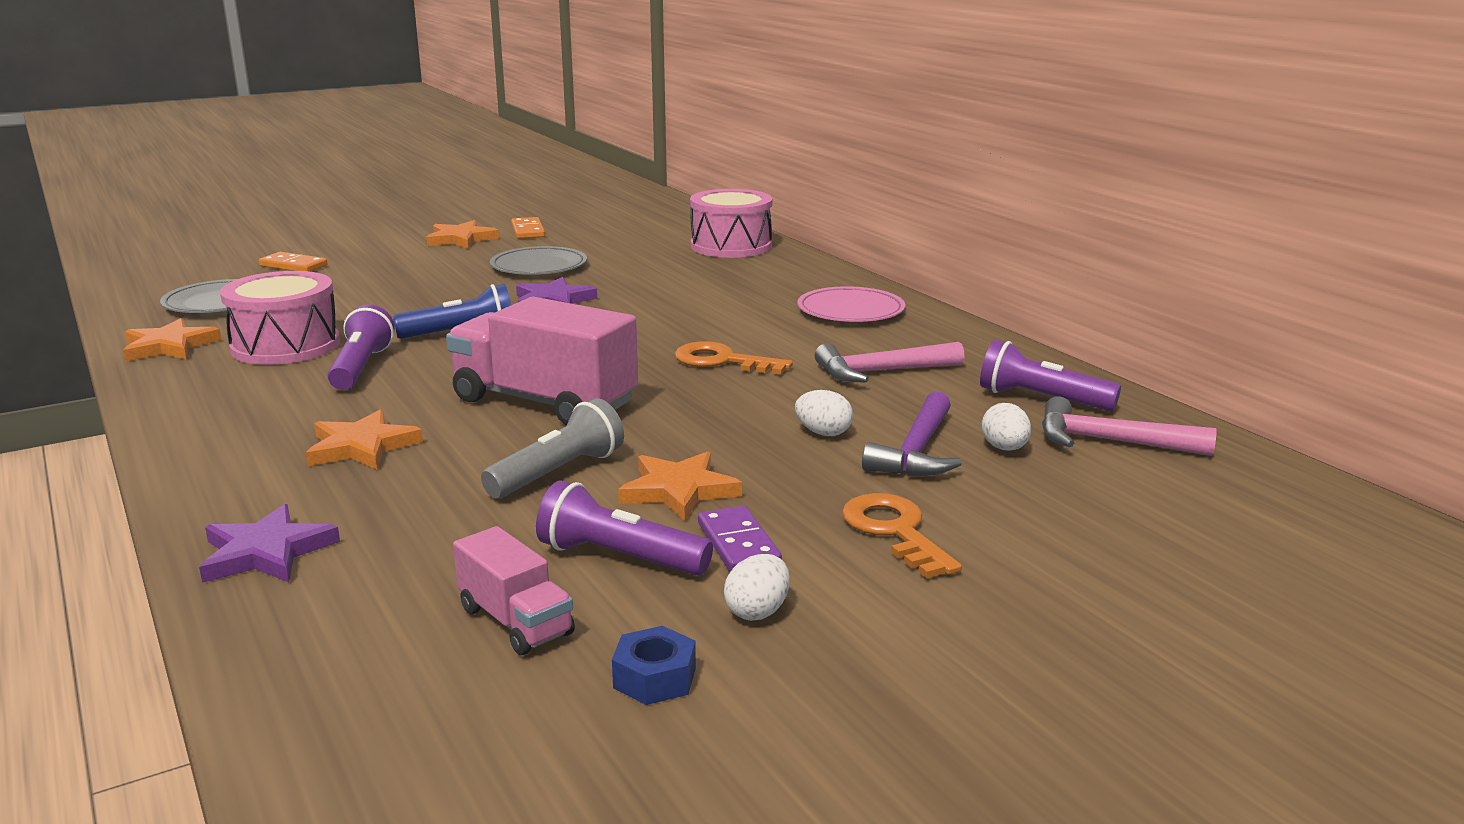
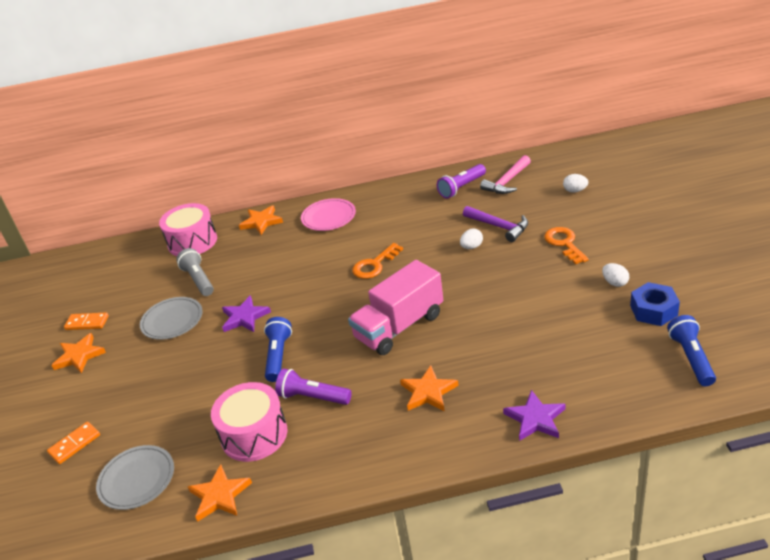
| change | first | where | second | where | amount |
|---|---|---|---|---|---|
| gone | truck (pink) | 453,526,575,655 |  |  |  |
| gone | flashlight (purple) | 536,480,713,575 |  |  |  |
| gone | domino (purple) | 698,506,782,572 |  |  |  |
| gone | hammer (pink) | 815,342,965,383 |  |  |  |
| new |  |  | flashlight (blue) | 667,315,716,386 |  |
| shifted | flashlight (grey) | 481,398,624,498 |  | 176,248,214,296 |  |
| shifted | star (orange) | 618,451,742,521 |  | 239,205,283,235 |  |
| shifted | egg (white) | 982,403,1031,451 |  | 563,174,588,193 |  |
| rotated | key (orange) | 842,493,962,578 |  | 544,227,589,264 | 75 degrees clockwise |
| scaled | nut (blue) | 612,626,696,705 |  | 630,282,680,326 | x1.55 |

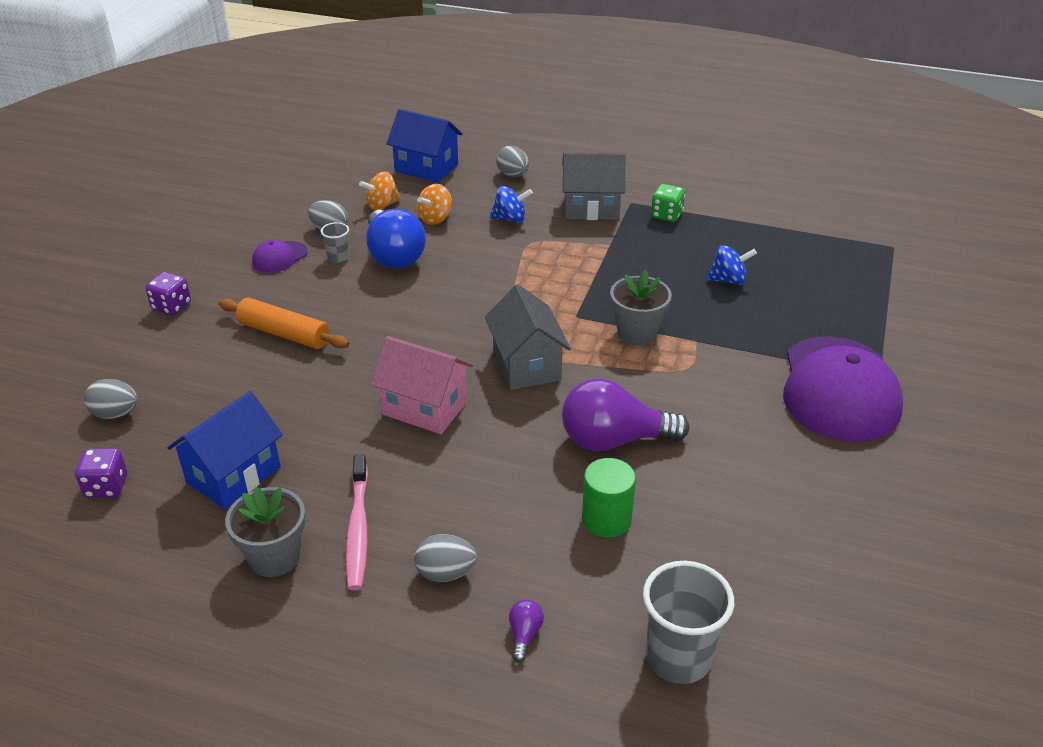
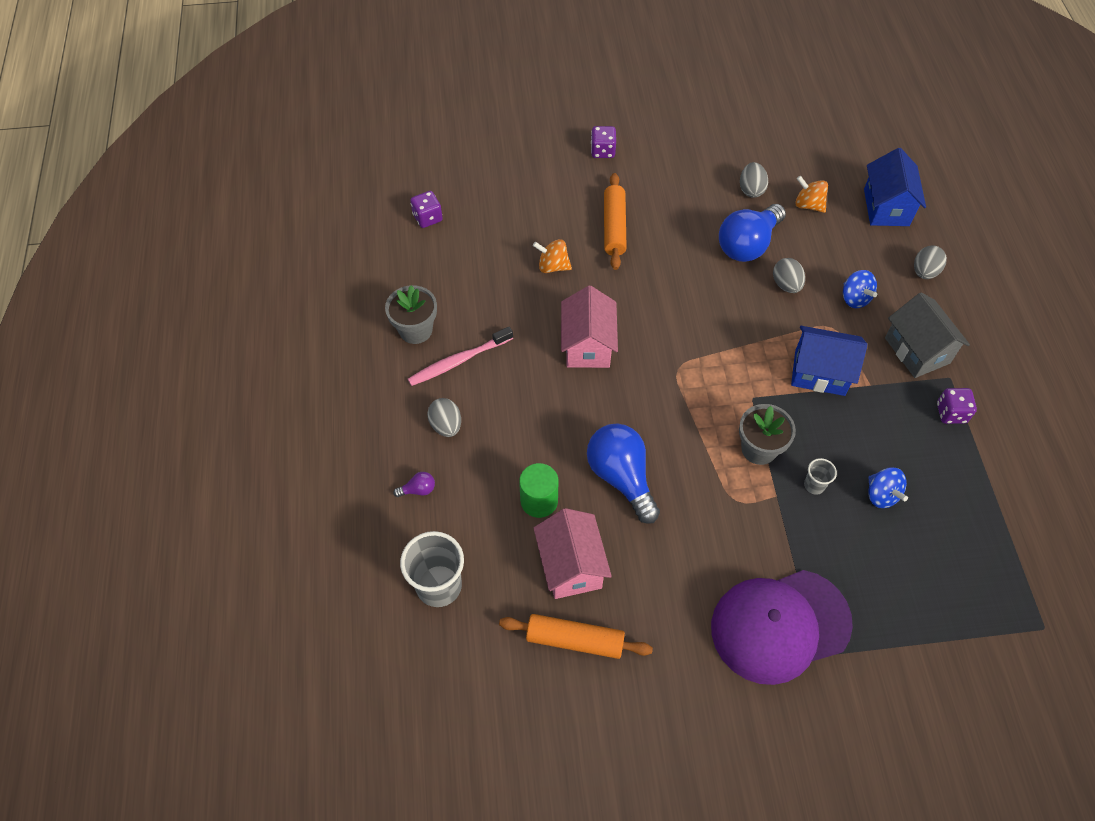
| change | first | where | second | where | amount |
|---|---|---|---|---|---|
| gone | cap (purple) | 252,240,308,273 |  |  |  |
| gone | house (grey) | 485,285,571,390 |  |  |  |
| new |  |  | rolling pin (orange) | 499,614,653,659 |  |
| new |  |  | house (pink) | 534,508,612,599 |  |
| shifted | egg (grey) | 84,379,138,419 |  | 773,258,805,293 |  |
| shifted | house (blue) | 167,391,283,509 |  | 791,326,868,396 |  |
| shifted | cup (grey) | 321,222,349,263 |  | 804,458,837,495 |  |
| shifted | spinning top (orange) | 417,184,452,225 |  | 533,239,572,273 |  |
| repainted | light bulb (purple) | 562,378,689,451 | light bulb (blue) | 587,424,660,524 |  |
| repainted | dice (green) | 651,184,685,222 | dice (purple) | 937,388,977,424 |  |

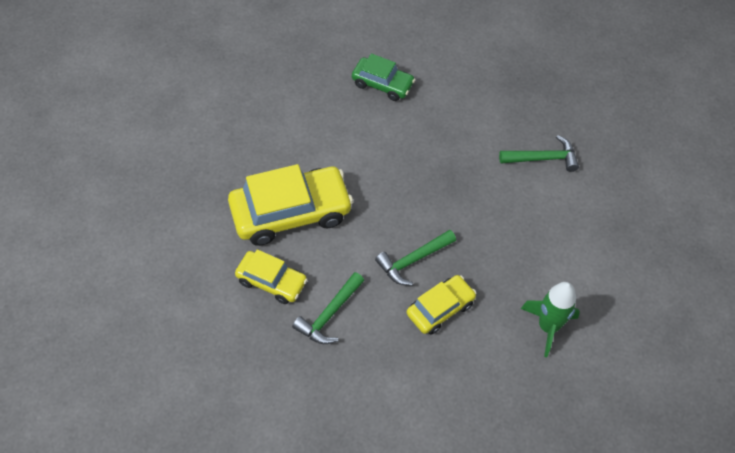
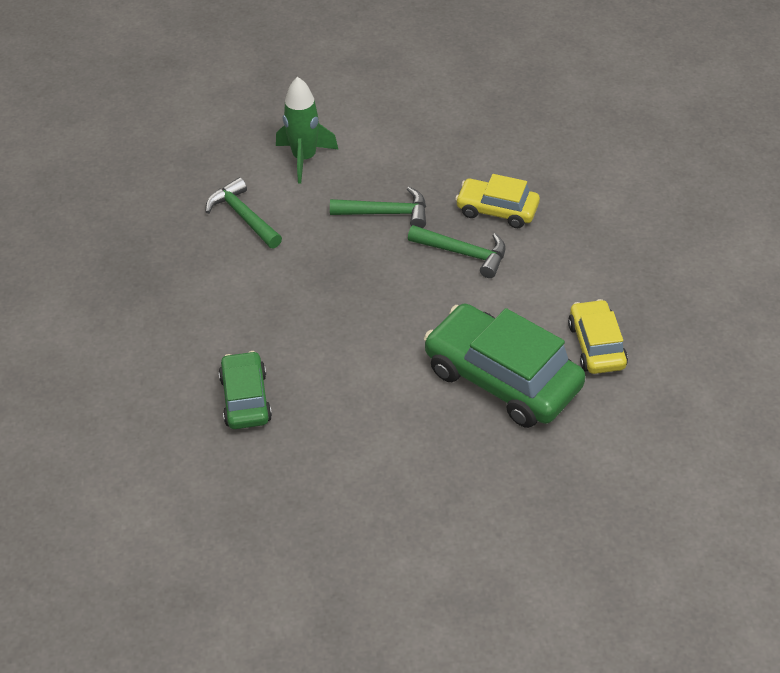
| change | first | where | second | where | amount |
|---|---|---|---|---|---|
| shifted | hammer (green) | 292,272,364,344 |  | 330,187,426,228 |  |
| shifted | rocket (green) | 521,282,580,357 |  | 276,77,338,184 |  |
| repainted | car (yellow) | 228,164,353,246 | car (green) | 424,304,585,428 |  |

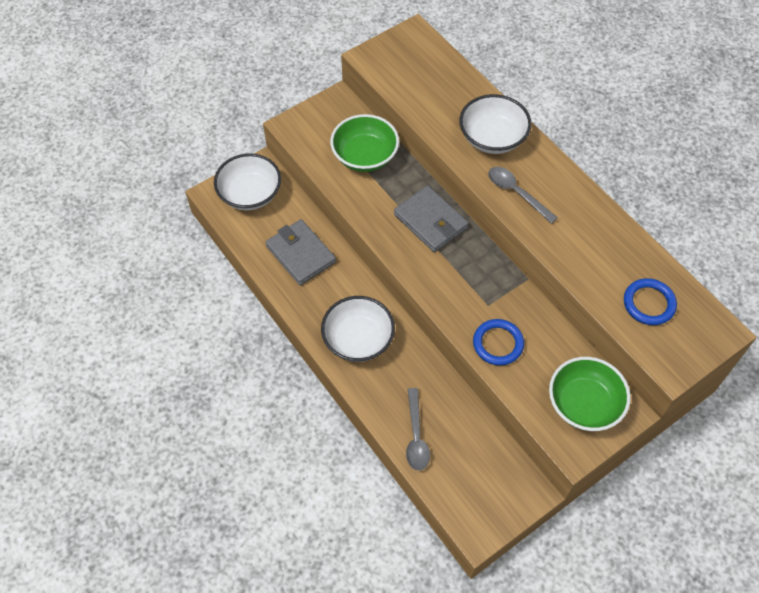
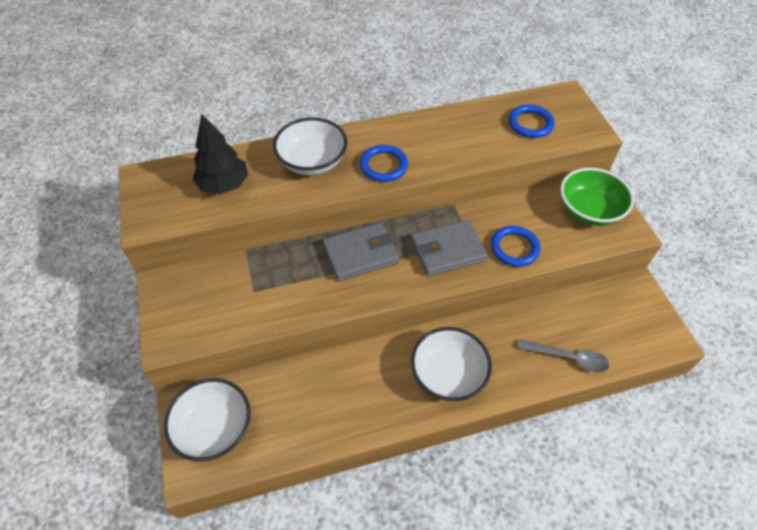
| change | first | where | second | where | amount |
|---|---|---|---|---|---|
| gone | bowl (green) | 330,114,399,172 |  |  |  |
| new |  |  | tree (black) | 193,114,248,194 |  |
| shifted | wallet (grey) | 265,219,336,285 |  | 411,220,488,276 |  |
| swapped | spoon (grey) | 488,167,558,224 | ring (blue) | 360,145,408,182 |  |

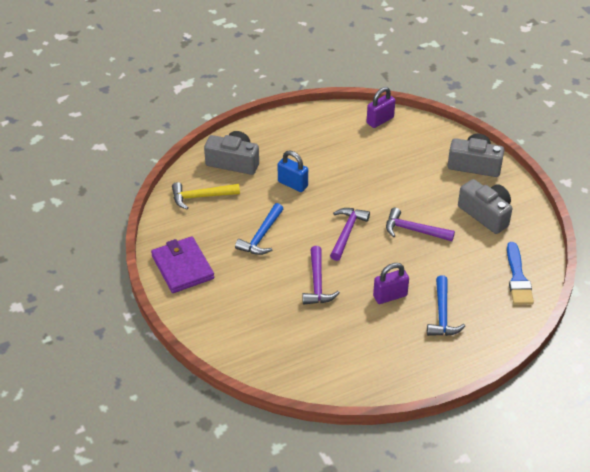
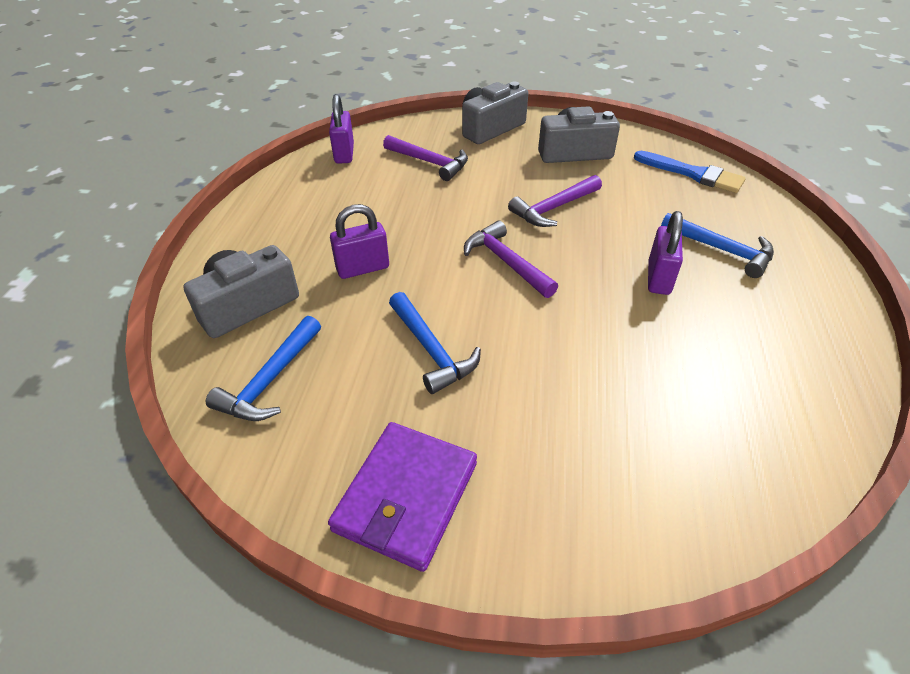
| change | first | where | second | where | amount |
|---|---|---|---|---|---|
| shifted | hammer (purple) | 303,246,340,305 |  | 383,135,468,181 |  |
| repainted | hammer (yellow) | 172,182,240,209 | hammer (blue) | 206,316,321,421 |  |
| repainted | padlock (blue) | 278,150,308,192 | padlock (purple) | 330,204,389,279 |  |
| rotated | wallet (purple) | 151,236,214,293 |  | 328,422,477,572 | 75 degrees counterclockwise |

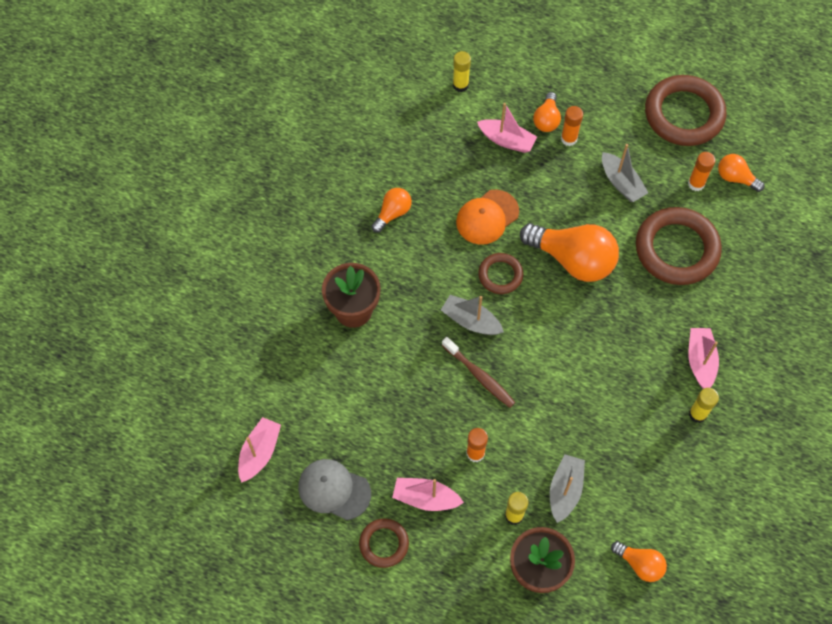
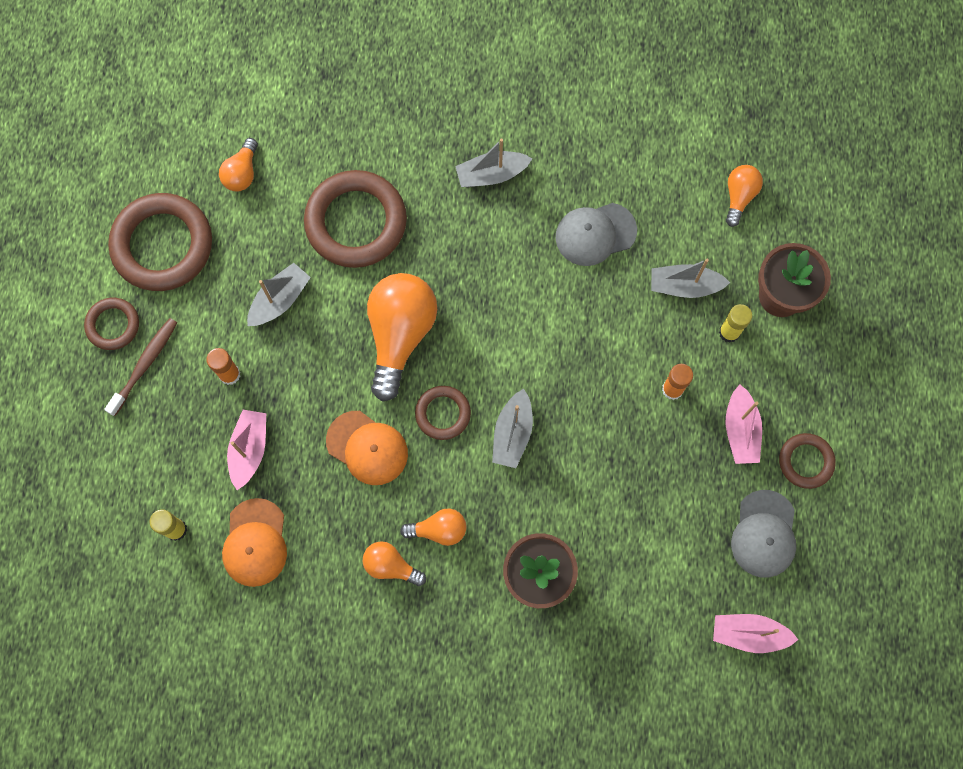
| change | first | where | second | where | amount |
|---|---|---|---|---|---|
| gone | glue stick (orange) | 688,152,716,191 |  |  |  |
| gone | glue stick (yellow) | 689,388,719,423 |  |  |  |
| new |  |  | ring (brown) | 84,298,139,350 |  |
| new |  |  | cap (orange) | 222,498,287,587 |  |
| new |  |  | cap (grey) | 556,203,637,266 |  |
| shifted | toothbrush (brown) | 442,337,516,408 |  | 104,318,177,416 |  |
| shifted | light bulb (orange) | 533,92,561,132 |  | 400,509,466,546 |  |
| repainted | boat (pink) | 688,328,719,389 | boat (grey) | 455,138,533,187 |  |

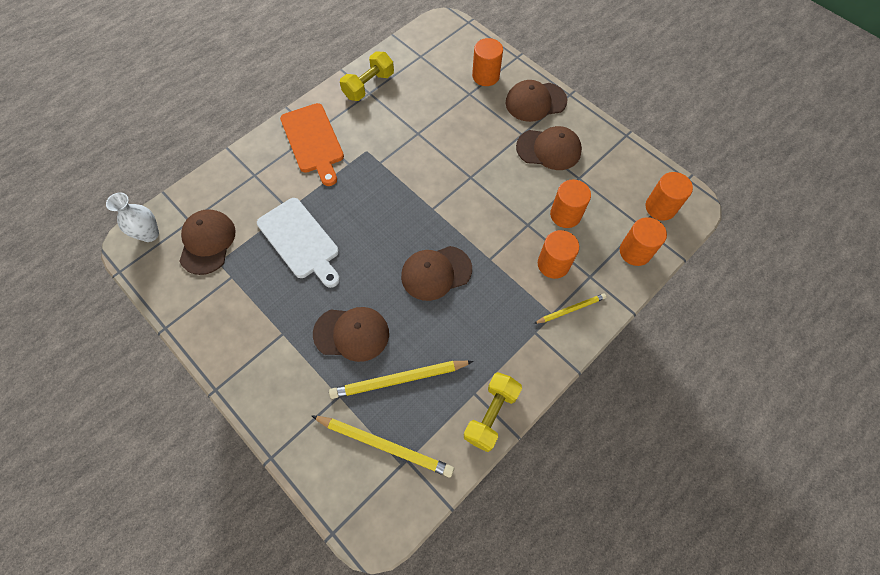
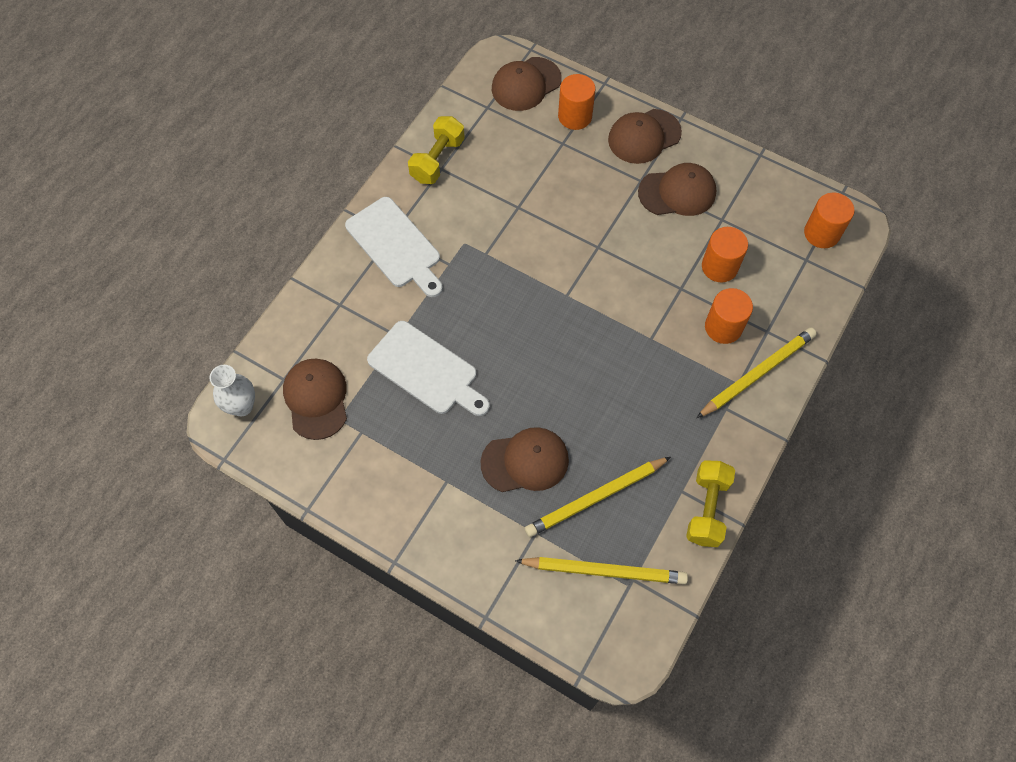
| change | first | where | second | where | amount |
|---|---|---|---|---|---|
| gone | cylinder (orange) | 620,217,667,266 |  |  |  |
| shifted | cap (brown) | 401,246,472,301 |  | 492,57,562,111 |  |
| repainted | cutting board (orange) | 280,103,344,186 | cutting board (white) | 345,197,443,297 |  |
| scaled | pencil (yellow) | 534,293,606,324 |  | 697,327,817,418 | x1.72 |

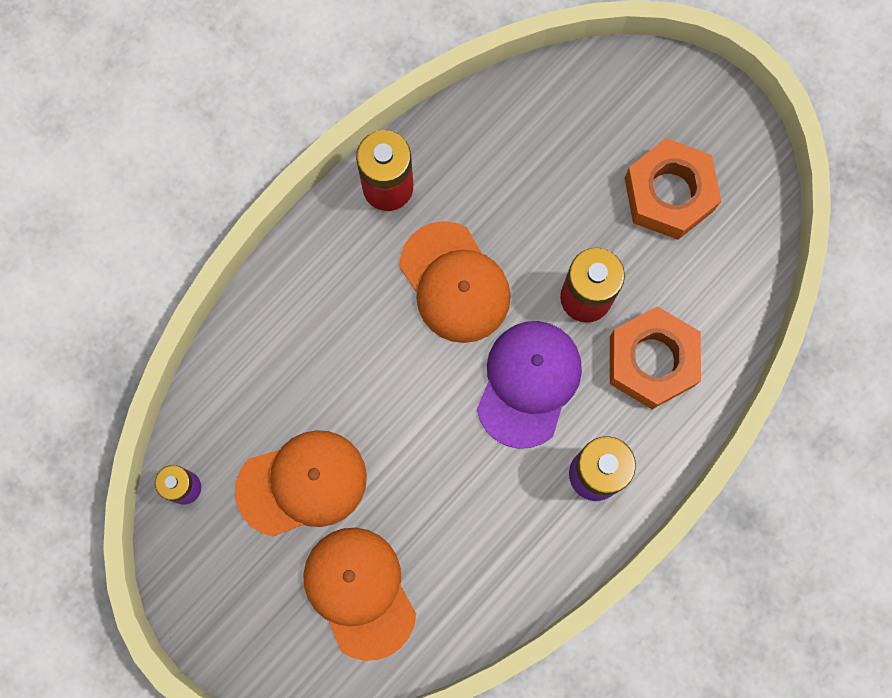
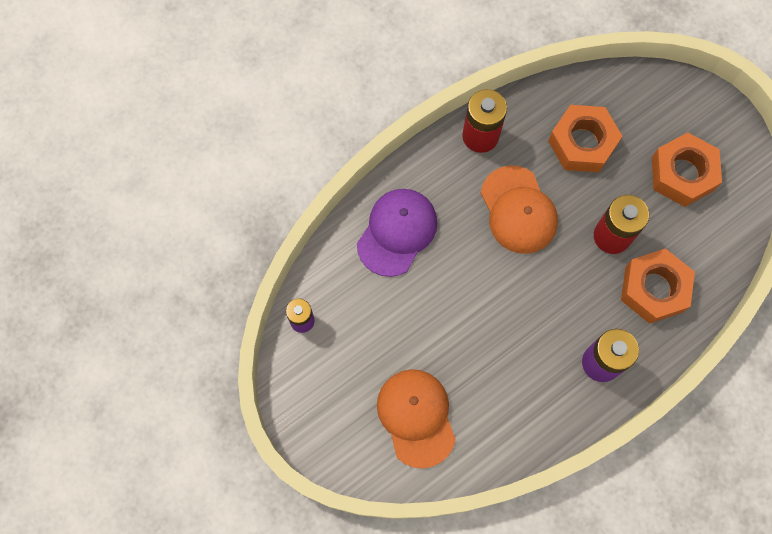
| change | first | where | second | where | amount |
|---|---|---|---|---|---|
| gone | cap (orange) | 235,430,367,537 |  |  |  |
| new |  |  | nut (orange) | 548,105,622,172 |  |
| shifted | cap (purple) | 477,321,582,449 |  | 357,189,438,277 |  |

